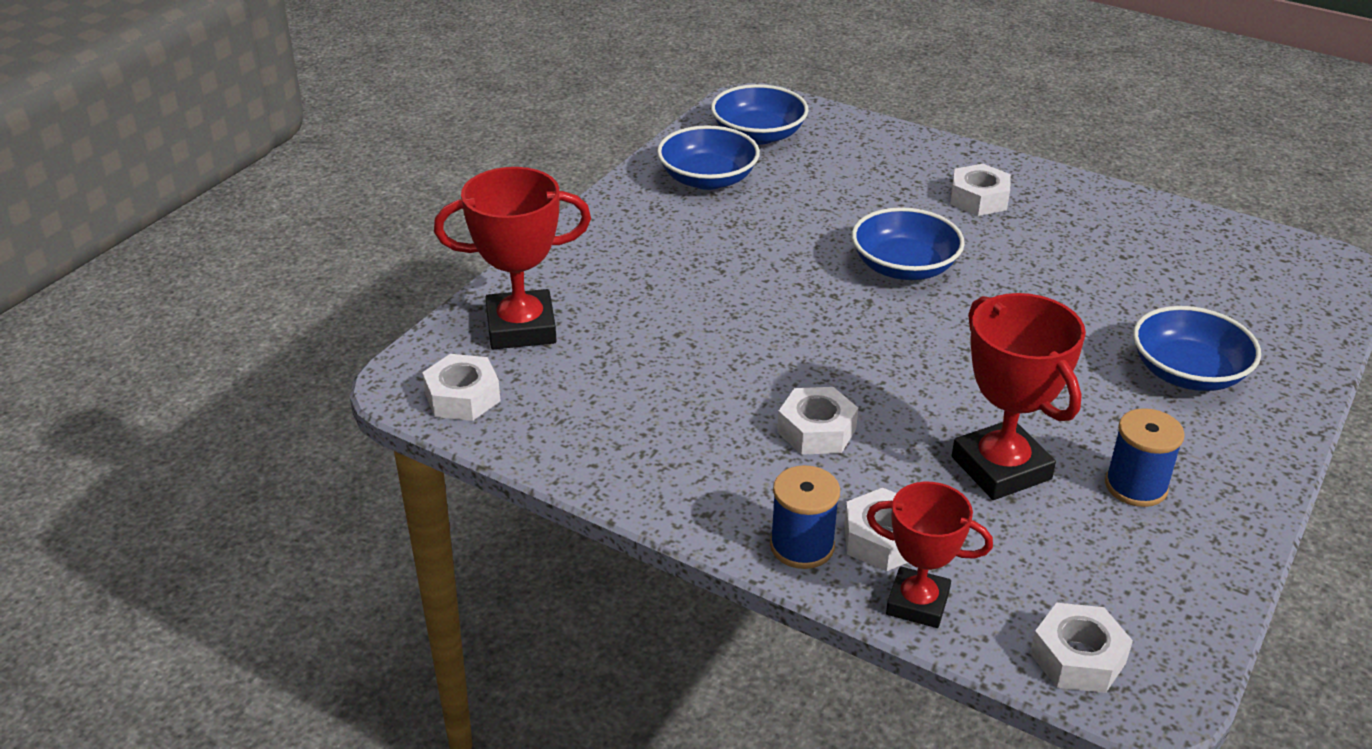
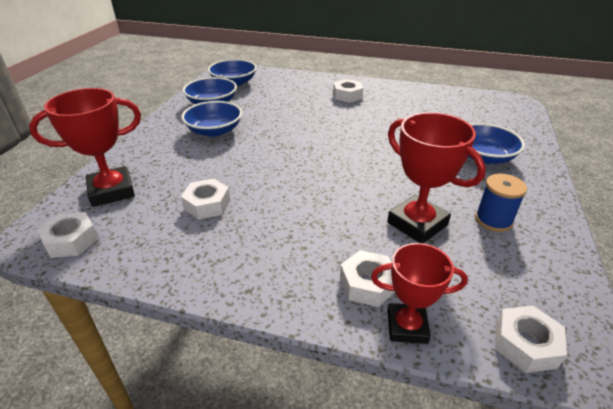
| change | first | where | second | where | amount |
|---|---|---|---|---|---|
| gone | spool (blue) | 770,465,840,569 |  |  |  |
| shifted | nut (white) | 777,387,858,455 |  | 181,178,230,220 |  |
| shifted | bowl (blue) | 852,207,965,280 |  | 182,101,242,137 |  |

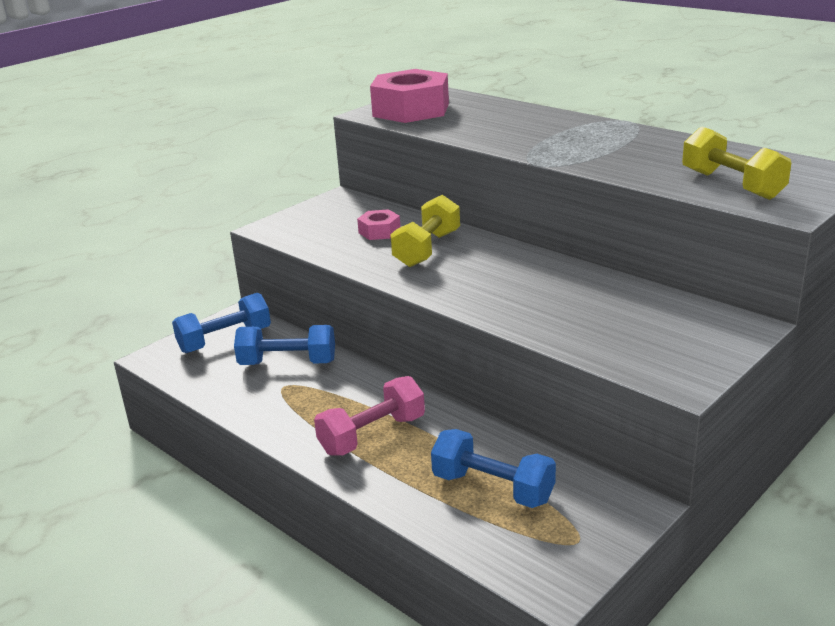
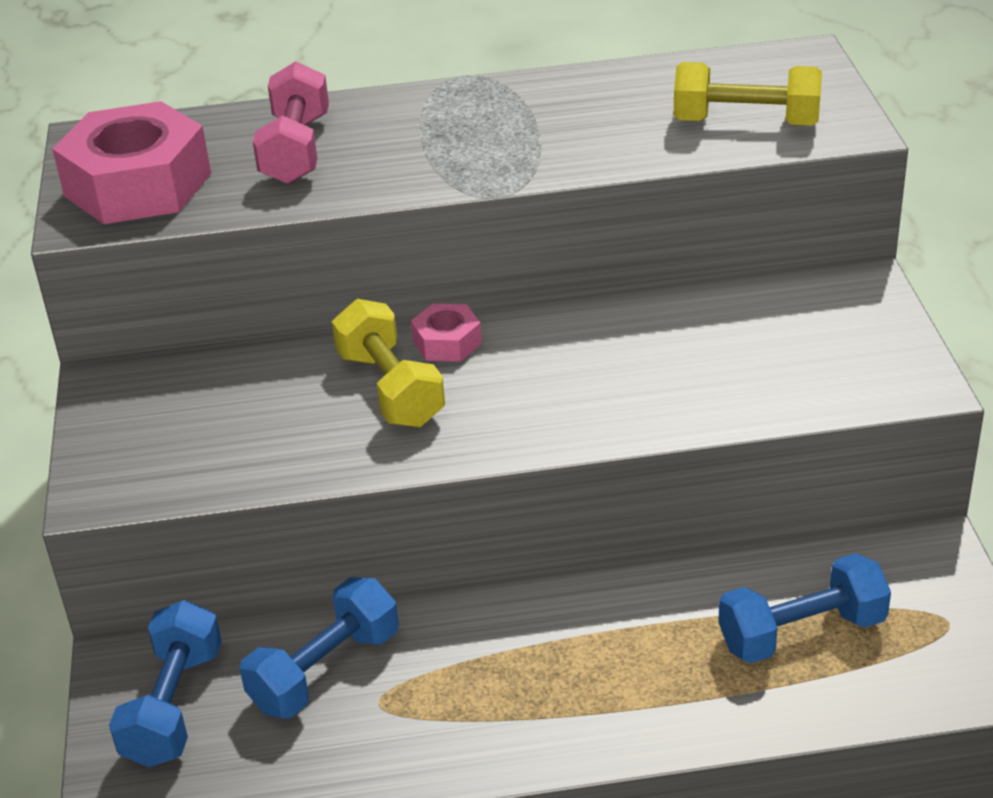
| change | first | where | second | where | amount |
|---|---|---|---|---|---|
| shifted | dumbbell (pink) | 314,376,425,456 |  | 253,61,329,184 |  |
| shifted | nut (pink) | 357,209,400,240 |  | 411,304,482,362 |  |

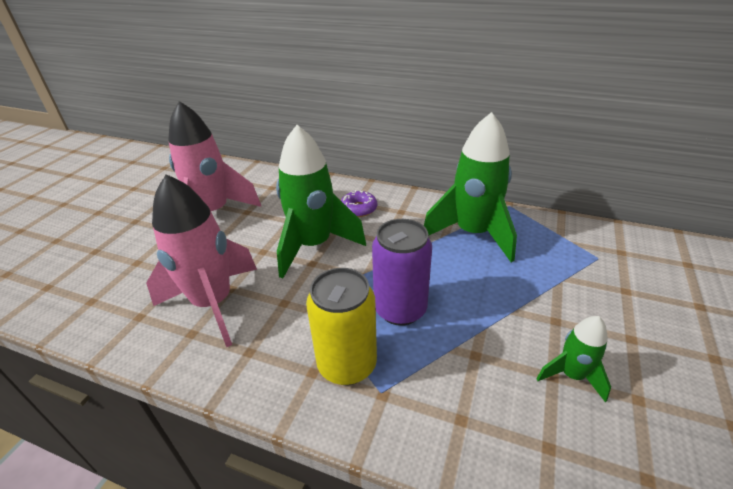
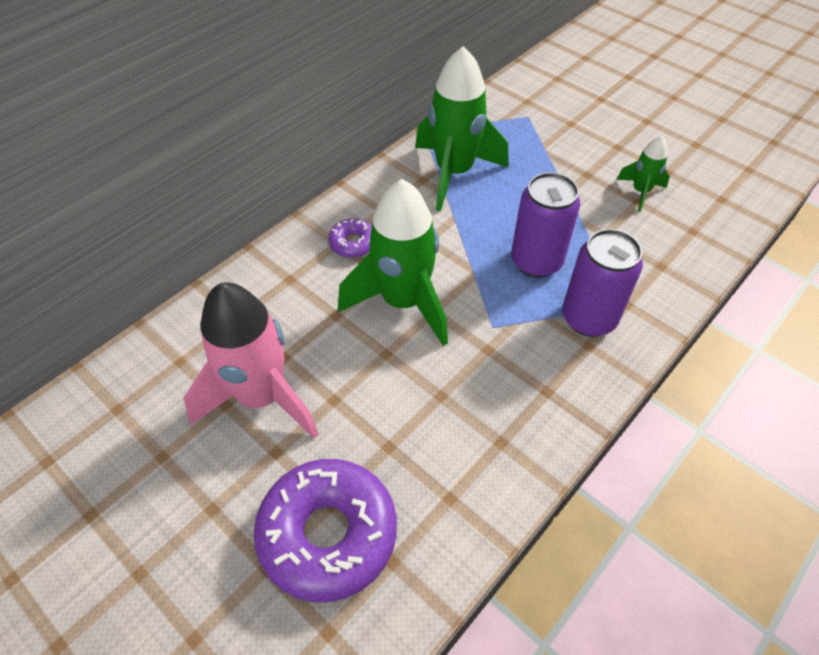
| change | first | where | second | where | amount |
|---|---|---|---|---|---|
| gone | rocket (pink) | 146,174,257,347 |  |  |  |
| new |  |  | donut (purple) | 254,459,397,602 |  |
| repainted | can (yellow) | 306,268,377,385 | can (purple) | 562,229,643,337 |  |

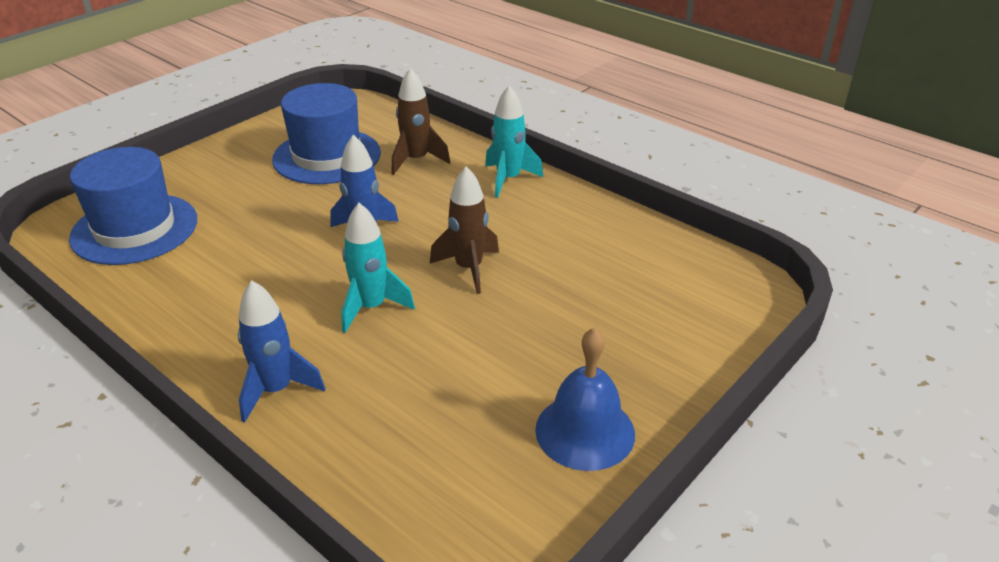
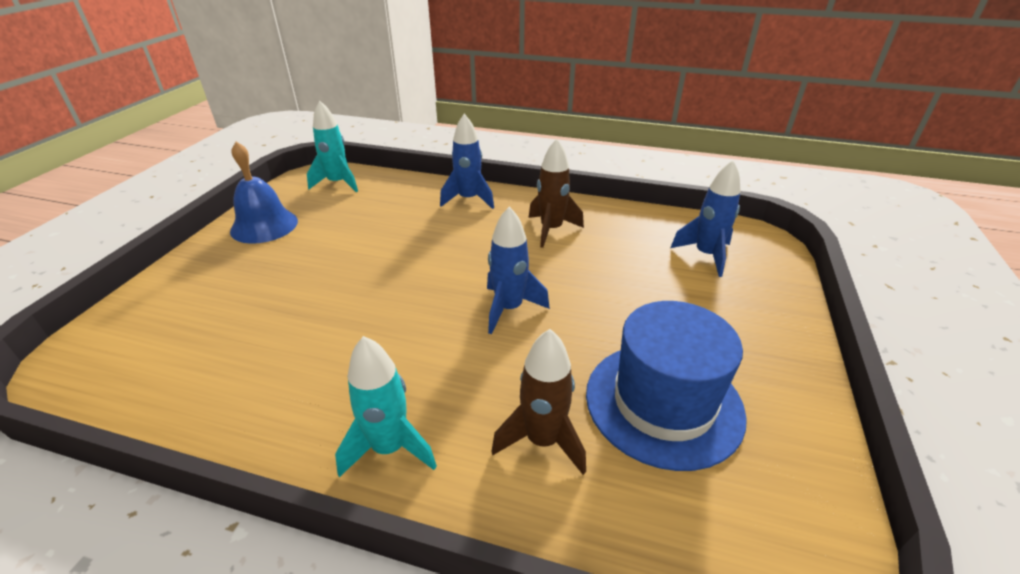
| change | first | where | second | where | amount |
|---|---|---|---|---|---|
| shifted | rocket (turquoise) | 341,203,415,333 |  | 307,100,358,192 |  |
| shifted | rocket (brown) | 430,166,499,294 |  | 528,139,584,248 |  |
| swapped | hat (blue) | 69,147,197,265 | rocket (blue) | 671,160,741,277 |  |

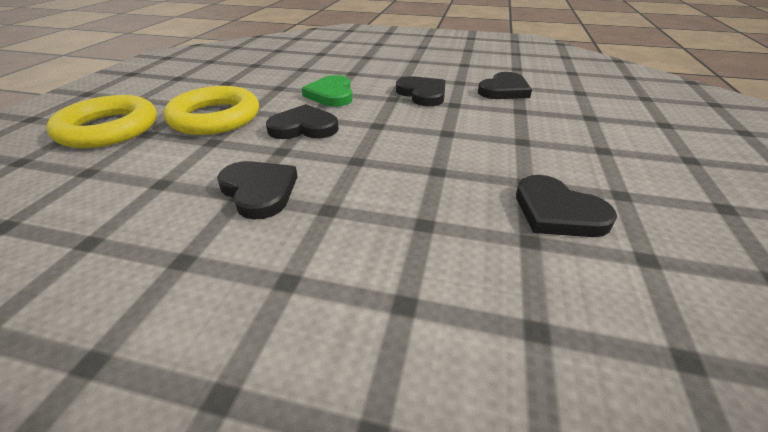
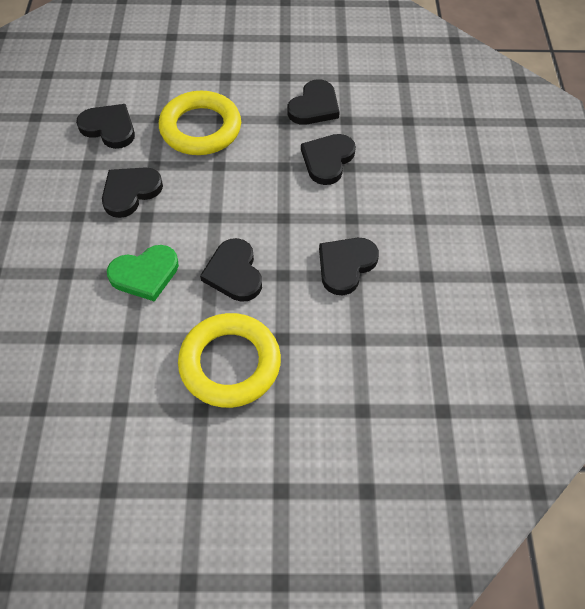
| change | first | where | second | where | amount |
|---|---|---|---|---|---|
| new |  |  | heart (black) | 301,134,356,185 |  |
| shifted | ring (yellow) | 46,95,157,148 |  | 159,91,241,155 |  |

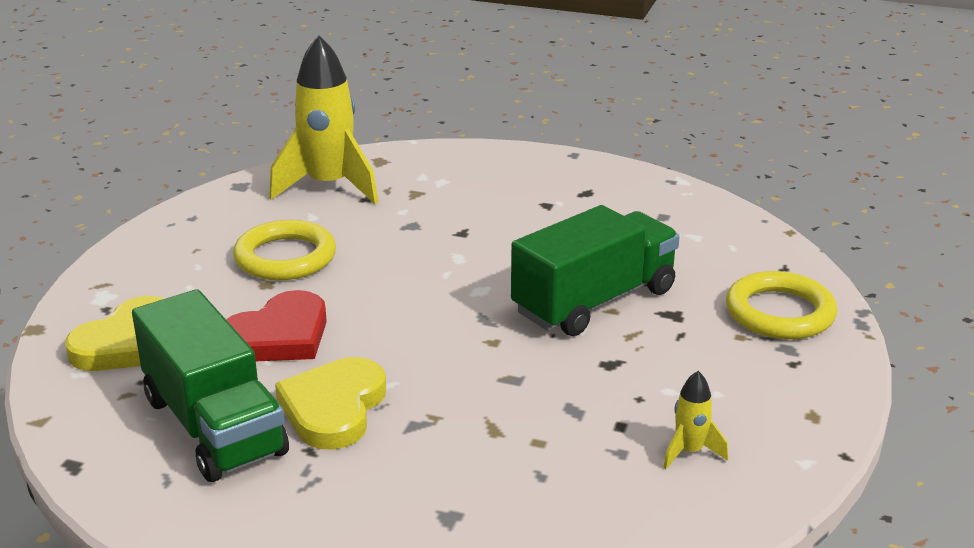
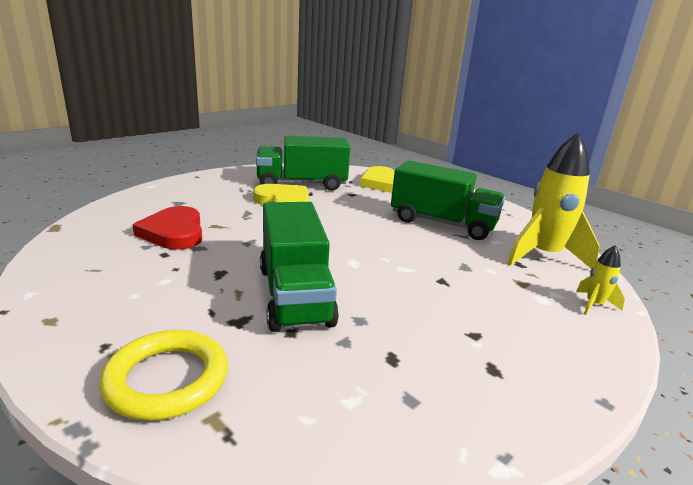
| change | first | where | second | where | amount |
|---|---|---|---|---|---|
| shifted | heart (red) | 226,290,327,361 |  | 133,206,202,250 |  |
| shifted | rocket (yellow) | 663,371,728,469 |  | 576,245,625,315 |  |
| swapped | ring (yellow) | 233,220,336,280 | truck (green) | 391,160,505,240 |  |

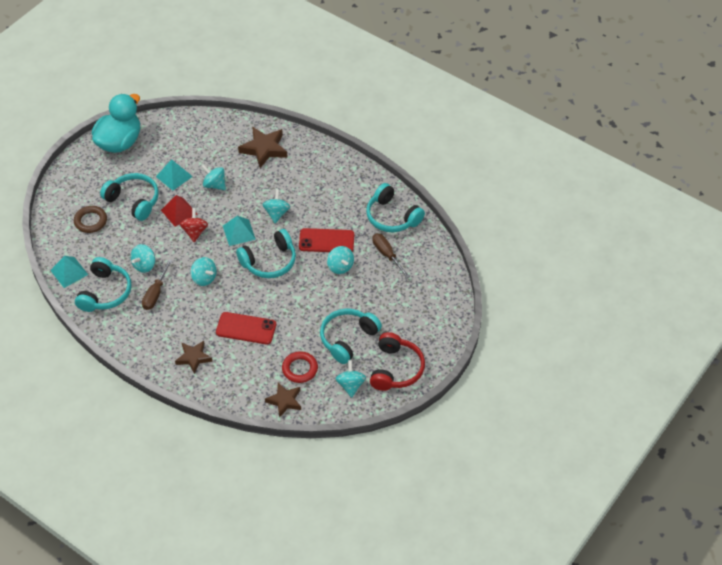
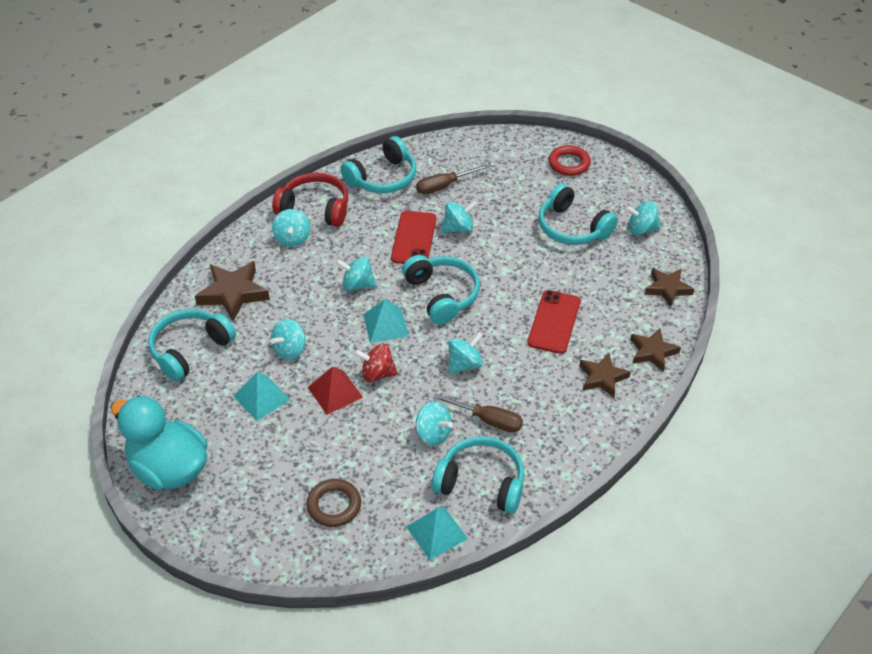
| change | first | where | second | where | amount |
|---|---|---|---|---|---|
| new |  |  | spinning top (turquoise) | 272,209,310,247 |  |
| new |  |  | star (brown) | 630,328,681,371 |  |
| shifted | headphones (turquoise) | 100,173,159,221 |  | 148,309,236,382 |  |
| shifted | ring (red) | 282,351,318,383 |  | 548,145,591,176 |  |
| shifted | headphones (red) | 370,332,425,391 |  | 272,173,348,227 |  |

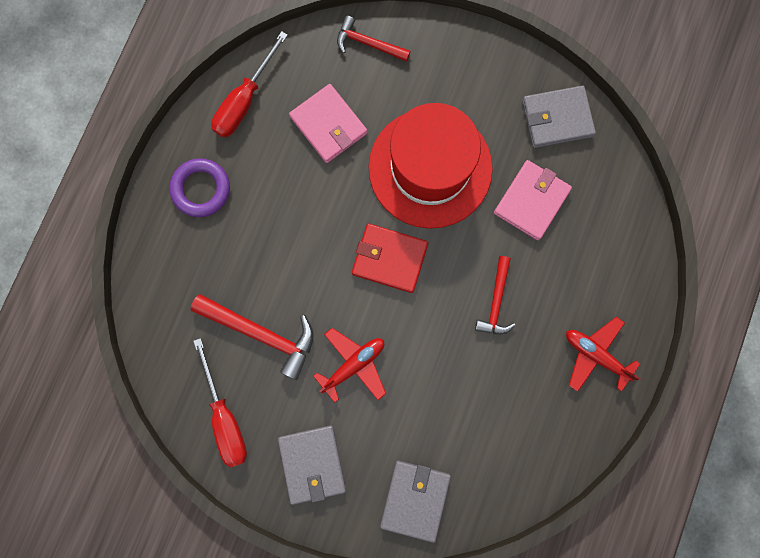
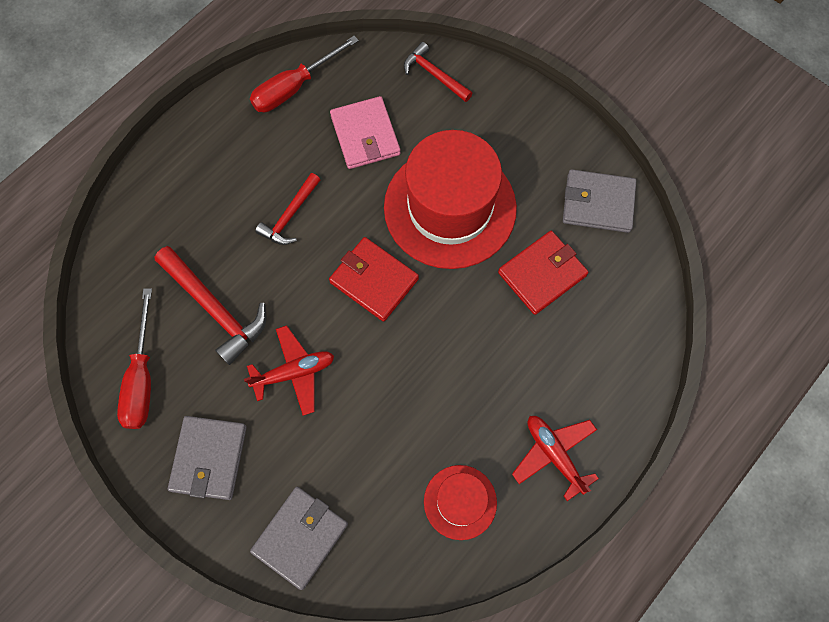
| change | first | where | second | where | amount |
|---|---|---|---|---|---|
| gone | ring (purple) | 169,158,230,217 |  |  |  |
| new |  |  | hat (red) | 424,465,497,540 |  |
| shifted | hammer (red) | 475,256,516,334 |  | 255,173,320,245 |  |
| repainted | wallet (pink) | 494,160,572,240 | wallet (red) | 498,231,588,315 |  |

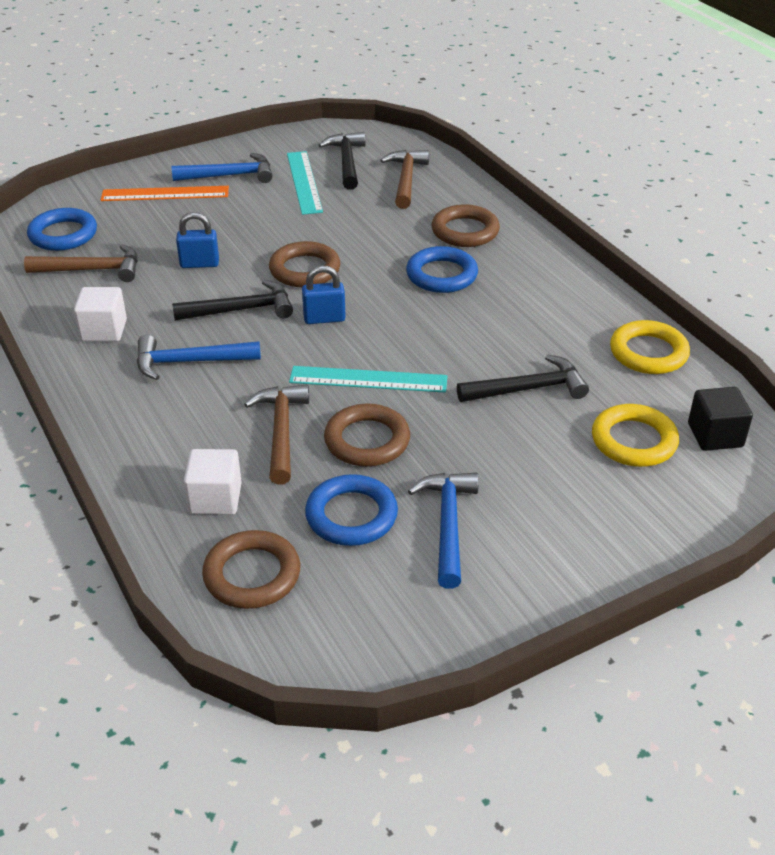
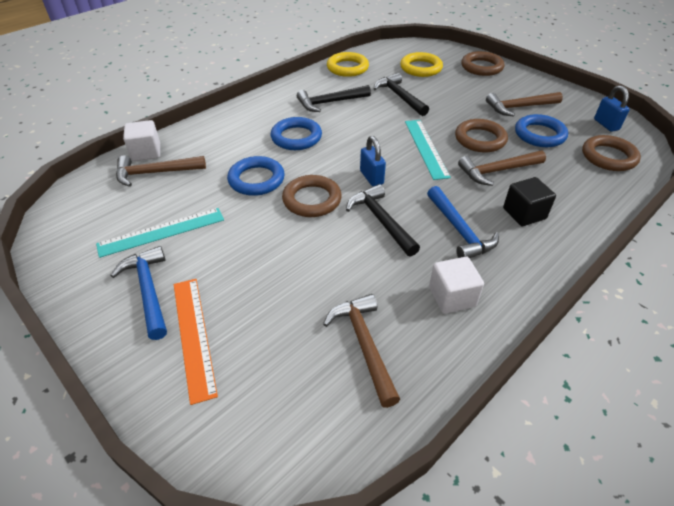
| change | first | where | second | where | amount |
|---|---|---|---|---|---|
| shifted | ring (blue) | 27,208,97,251 |  | 227,156,285,196 |  |
| shifted | padlock (blue) | 176,212,219,268 |  | 594,85,630,132 |  |
| shifted | cube (white) | 184,449,242,515 |  | 123,120,160,161 |  |
| shifted | hammer (black) | 319,132,366,190 |  | 297,85,371,112 |  |
| shifted | ring (brown) | 432,204,500,247 |  | 461,51,504,76 |  |
| shifted | cube (black) | 688,387,753,451 |  | 503,177,556,226 |  |
| repainted | hammer (blue) | 408,473,479,589 | hammer (brown) | 486,92,563,117 |  |

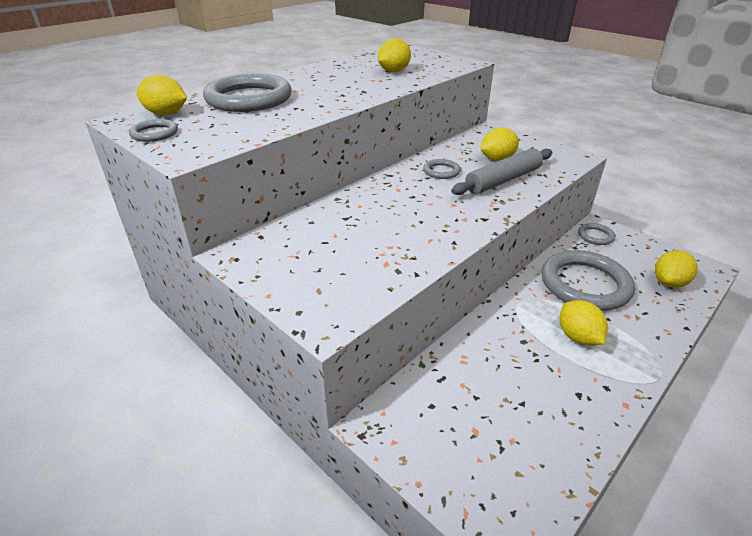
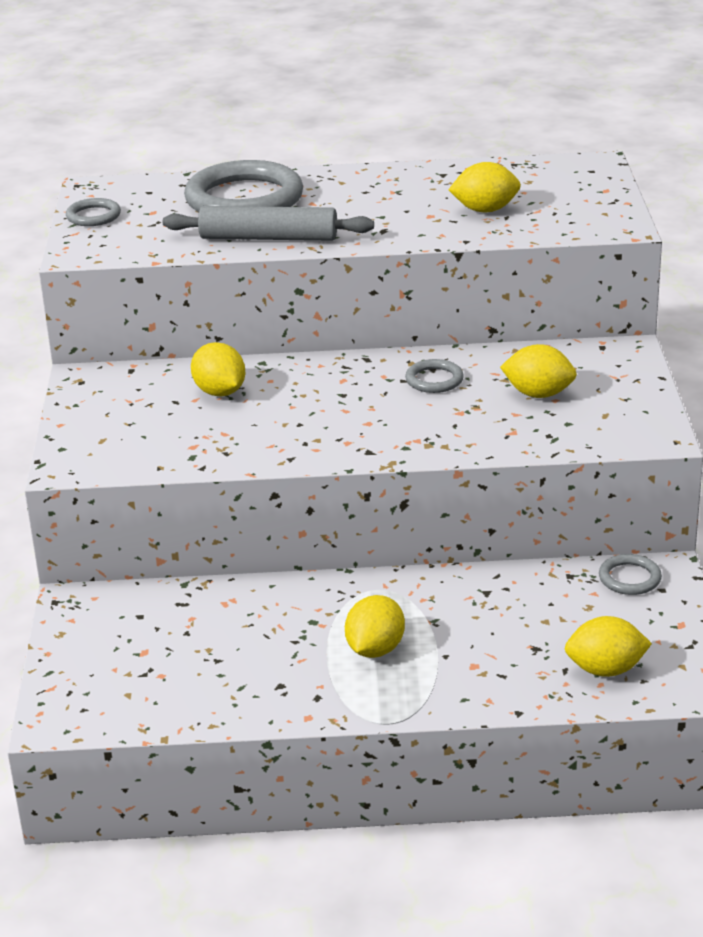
| change | first | where | second | where | amount |
|---|---|---|---|---|---|
| gone | ring (grey) | 542,250,635,311 |  |  |  |
| shifted | lemon (yellow) | 136,75,187,116 |  | 191,342,246,396 |  |
| shifted | rolling pin (grey) | 451,148,552,195 |  | 163,206,374,241 |  |

